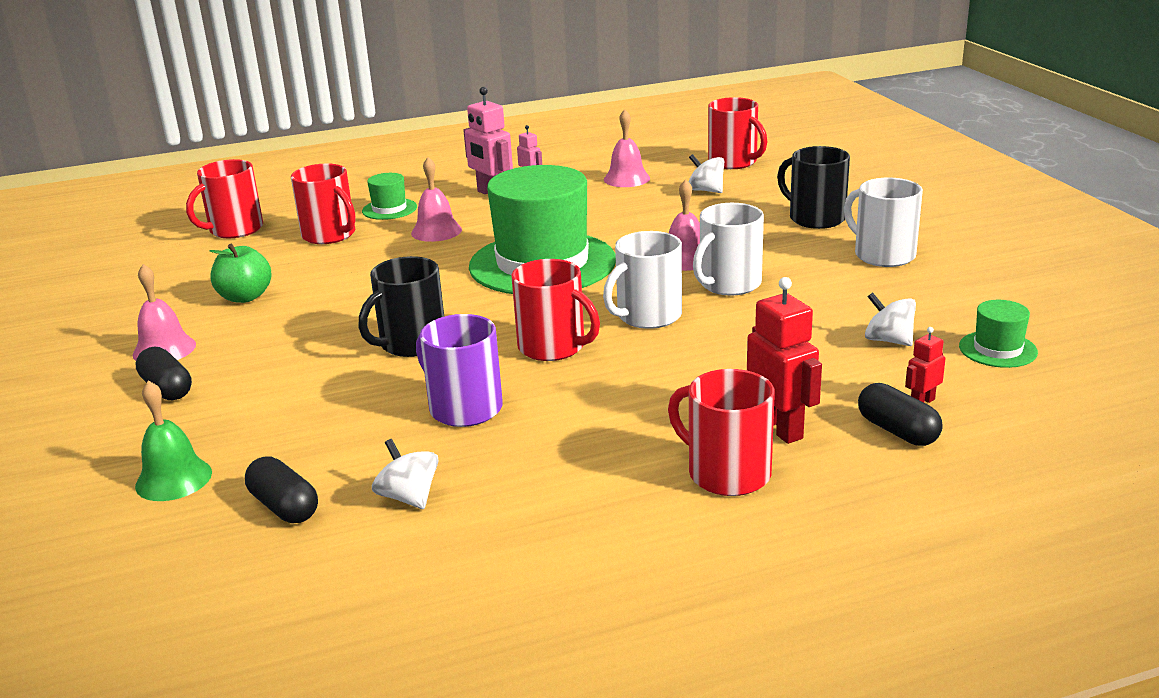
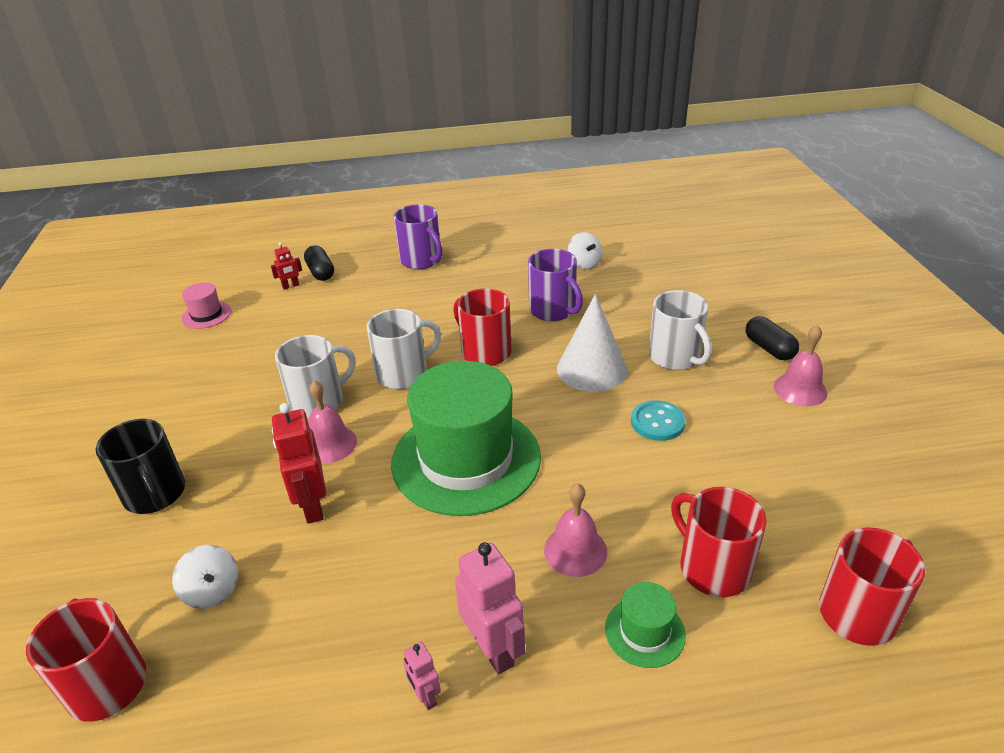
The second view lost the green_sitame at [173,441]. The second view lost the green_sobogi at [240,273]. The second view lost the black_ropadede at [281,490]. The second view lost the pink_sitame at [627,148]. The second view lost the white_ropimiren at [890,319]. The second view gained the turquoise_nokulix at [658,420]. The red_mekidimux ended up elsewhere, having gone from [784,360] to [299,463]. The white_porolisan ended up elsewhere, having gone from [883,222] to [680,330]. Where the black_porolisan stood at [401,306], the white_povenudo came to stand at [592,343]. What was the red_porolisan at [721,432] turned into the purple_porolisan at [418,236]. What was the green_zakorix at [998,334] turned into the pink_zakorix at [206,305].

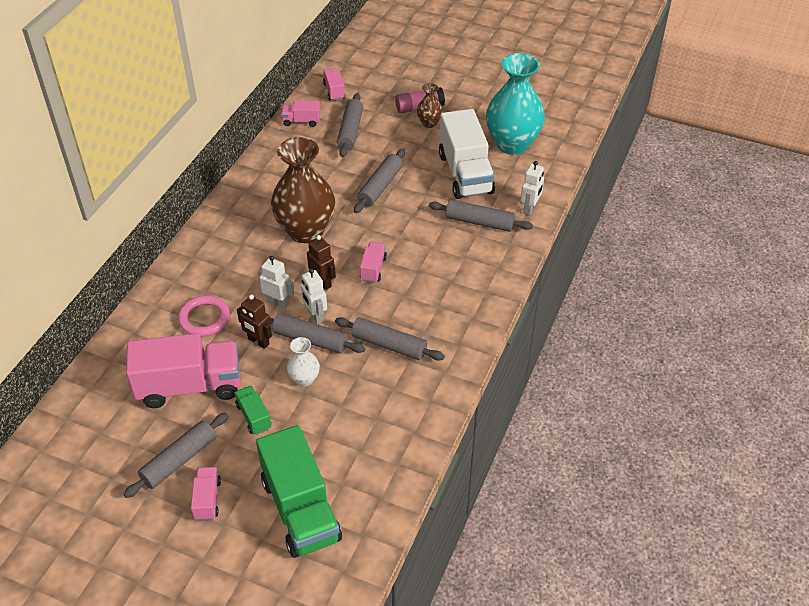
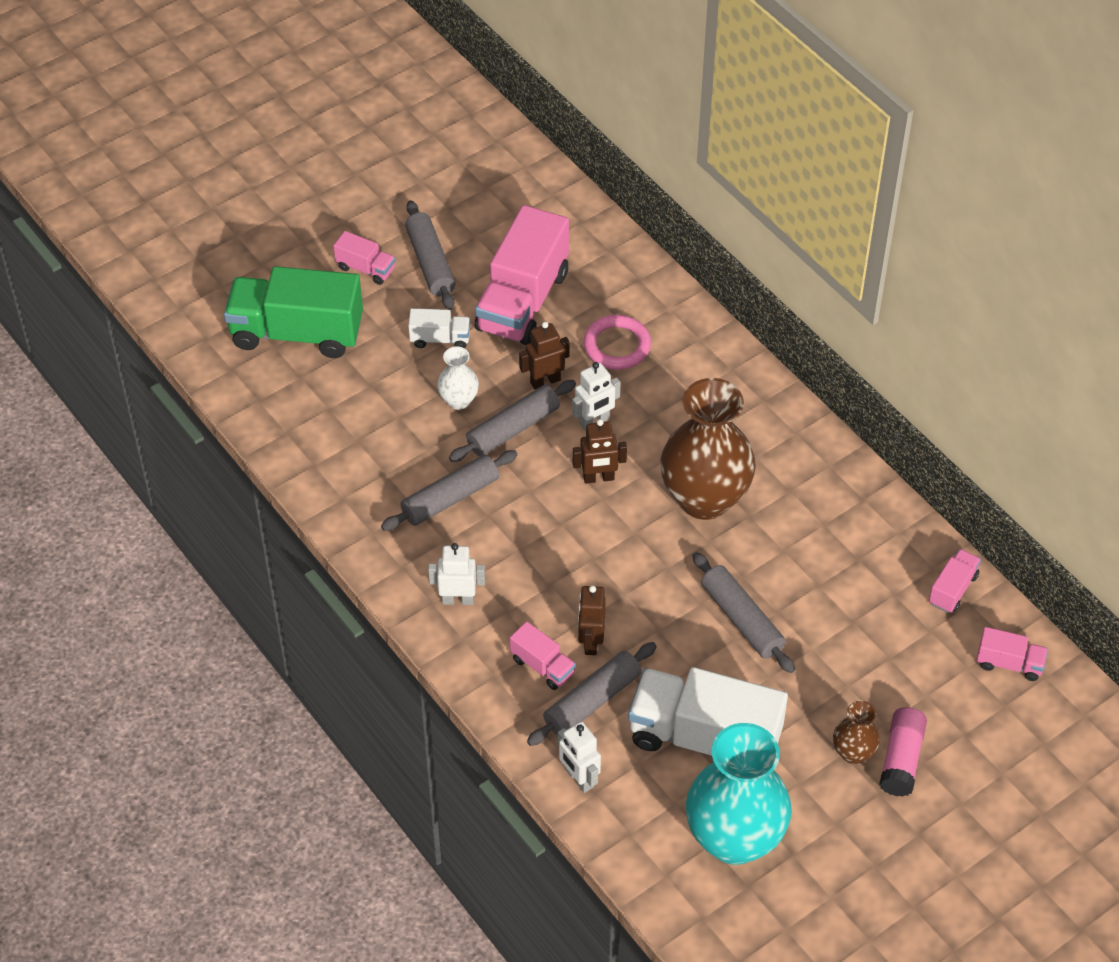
The second view lost the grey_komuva at [350,125]. The second view gained the brown_mekidimux at [592,620]. The white_mekidimux ended up elsewhere, having gone from [314,296] to [456,574]. The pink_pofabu ended up elsewhere, having gone from [373,262] to [543,655]. What was the green_pofabu at [253,410] turned into the white_pofabu at [439,328].

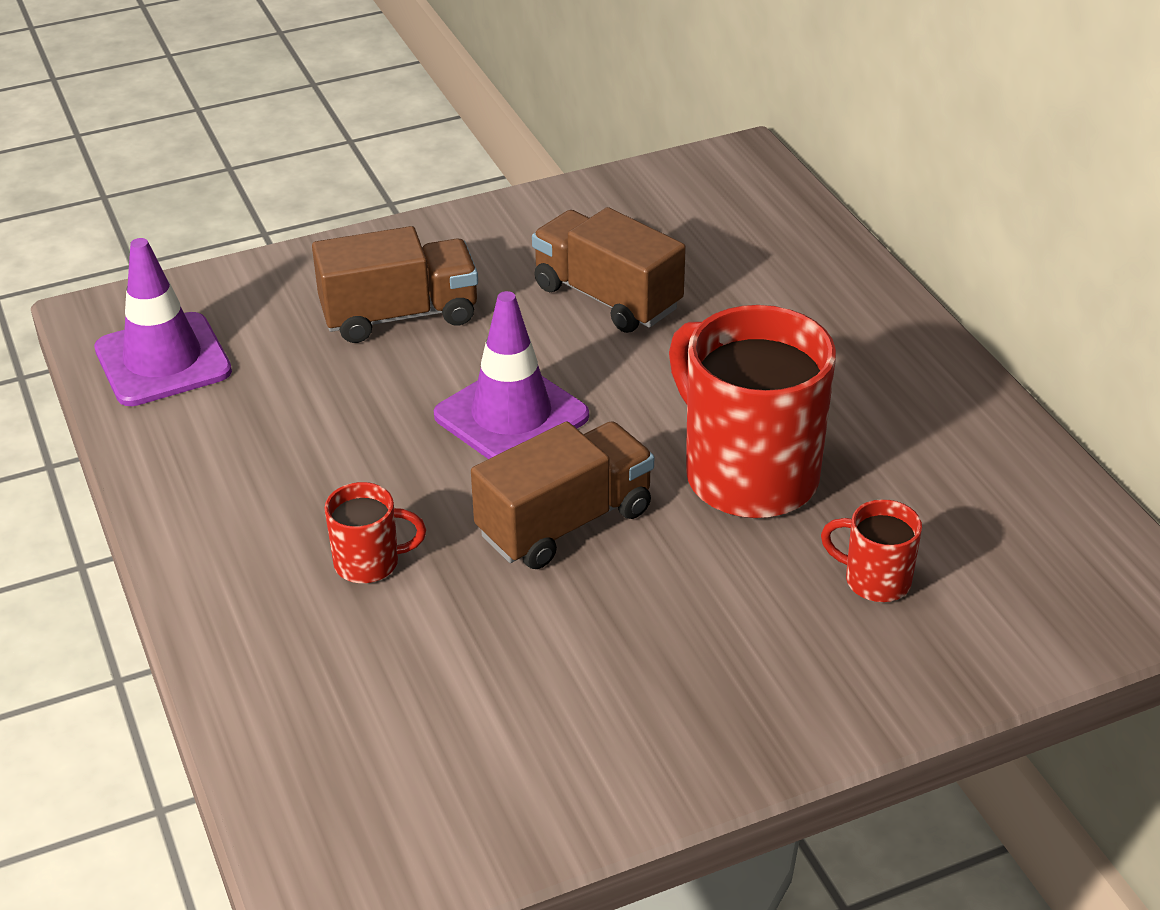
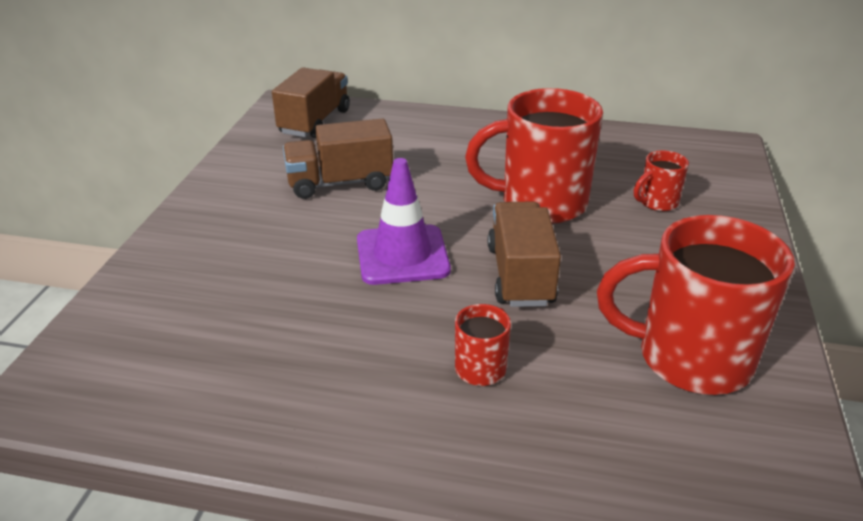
The second view lost the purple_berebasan at [163,322]. The second view gained the red_porolisan at [696,305]. The brown_pofabu ended up elsewhere, having gone from [395,284] to [311,102].

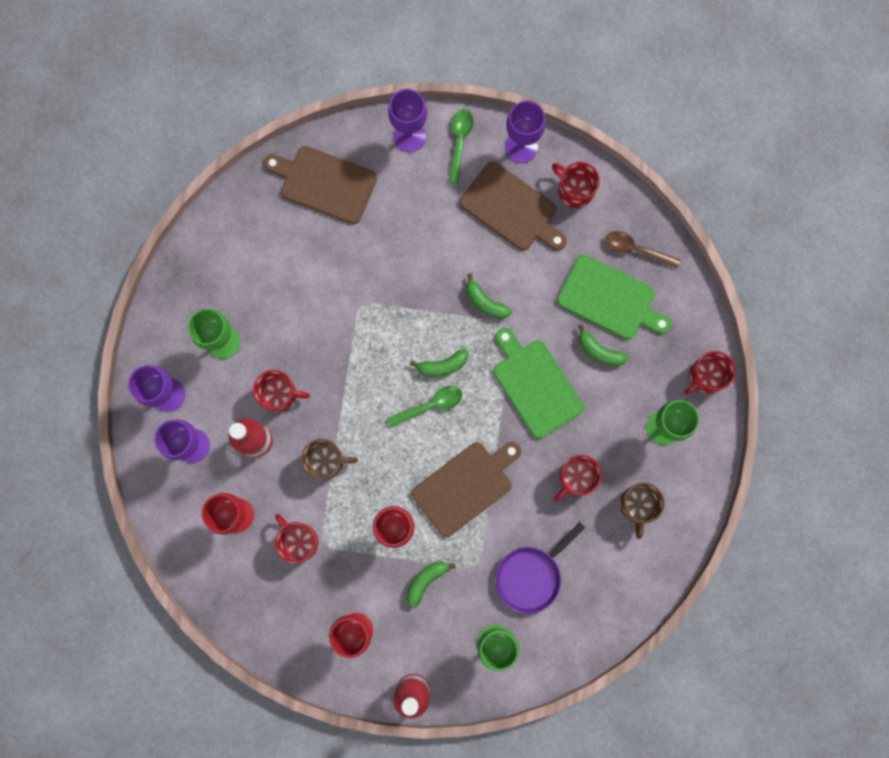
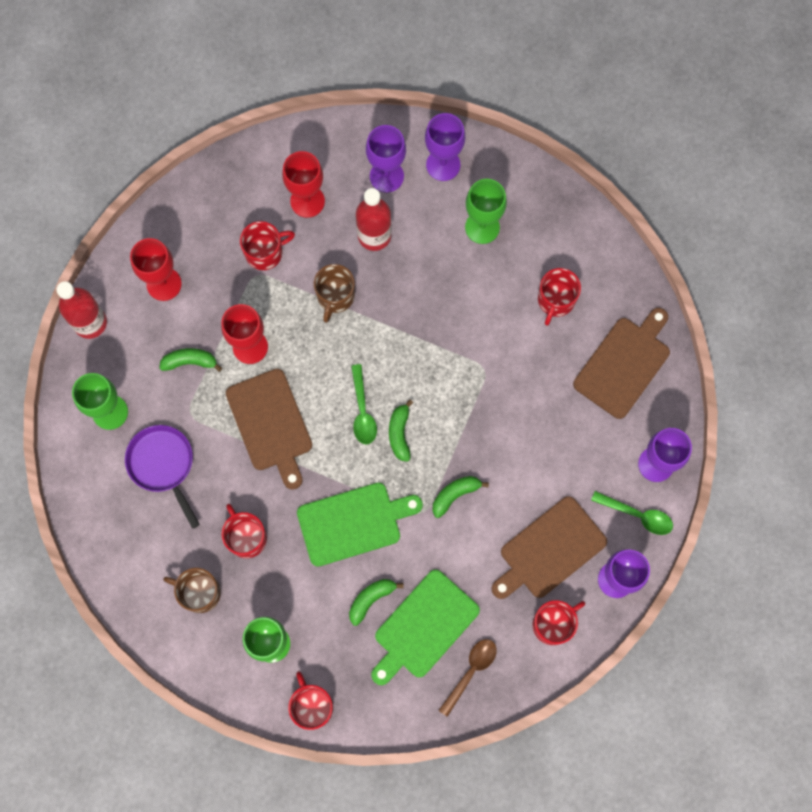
The red_porolisan ended up elsewhere, having gone from [281,391] to [559,297]. The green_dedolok at [431,584] ended up facing another way, 60 degrees counterclockwise from before.

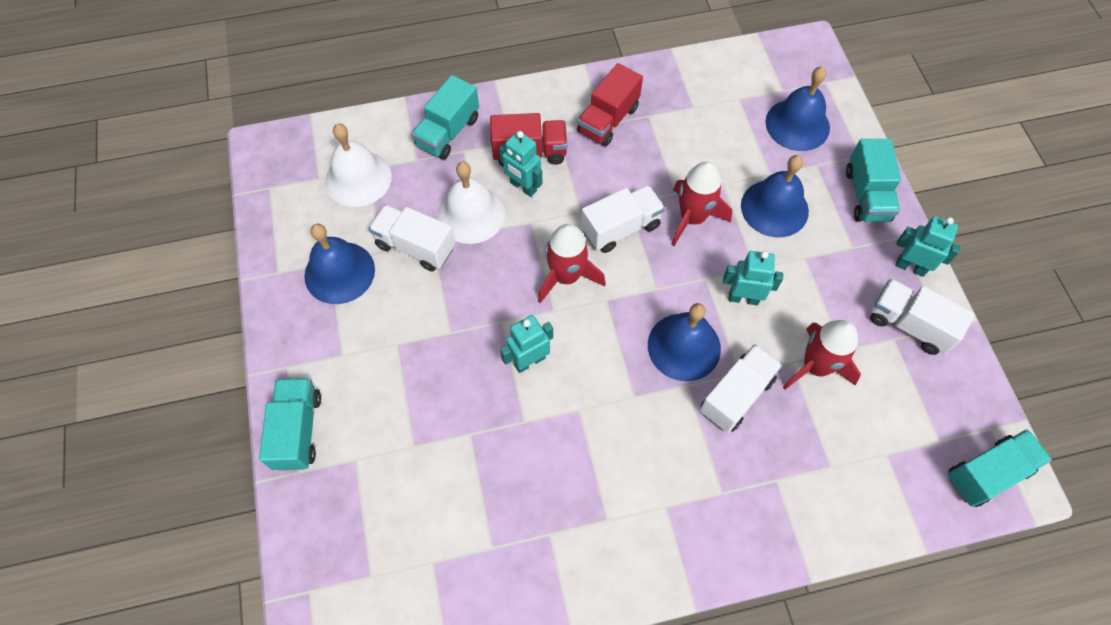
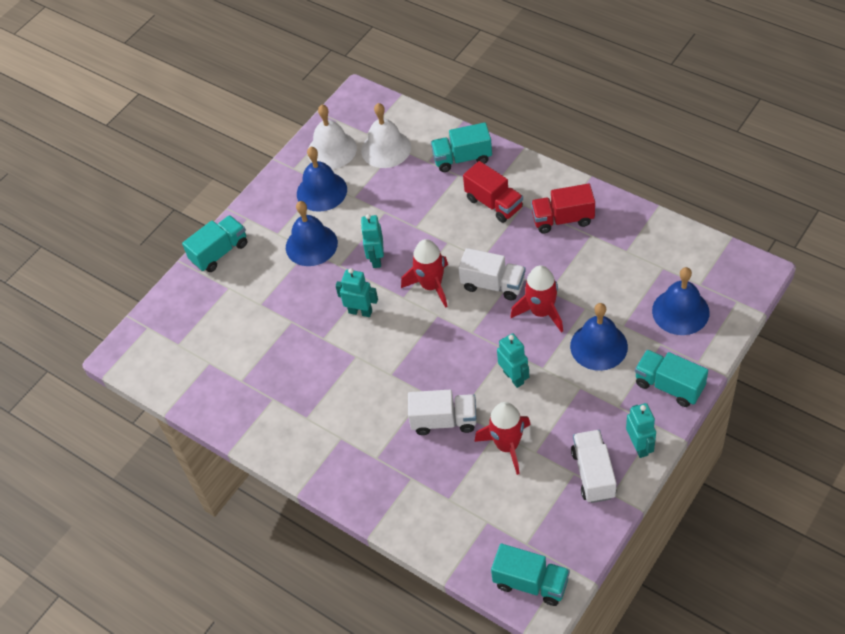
The second view lost the white_pofabu at [412,238]. The white_sitame ended up elsewhere, having gone from [471,203] to [332,137]. The turquoise_mekidimux ended up elsewhere, having gone from [520,164] to [372,241]. The blue_sitame ended up elsewhere, having gone from [684,342] to [312,233]. The turquoise_pofabu at [873,180] ended up facing another way, 75 degrees clockwise from before.

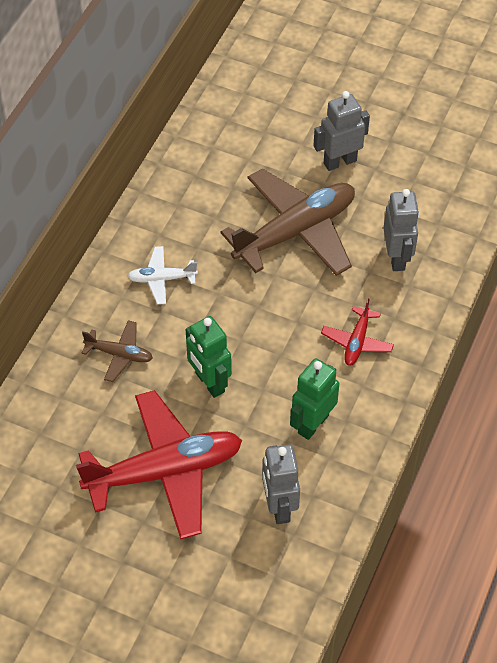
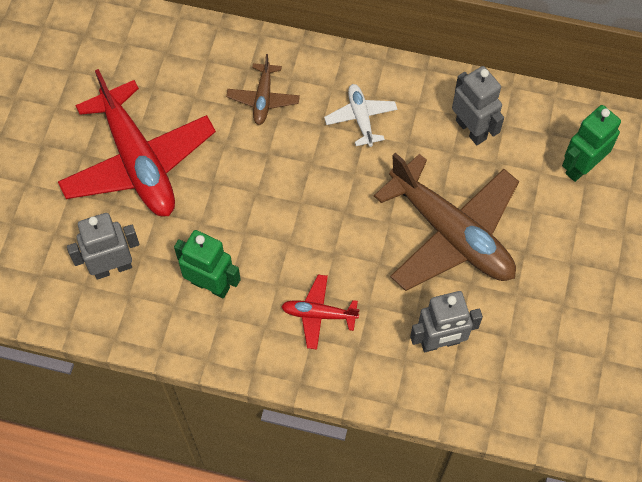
The green_mekidimux ended up elsewhere, having gone from [208,357] to [591,143]. The grey_mekidimux ended up elsewhere, having gone from [342,131] to [478,105].

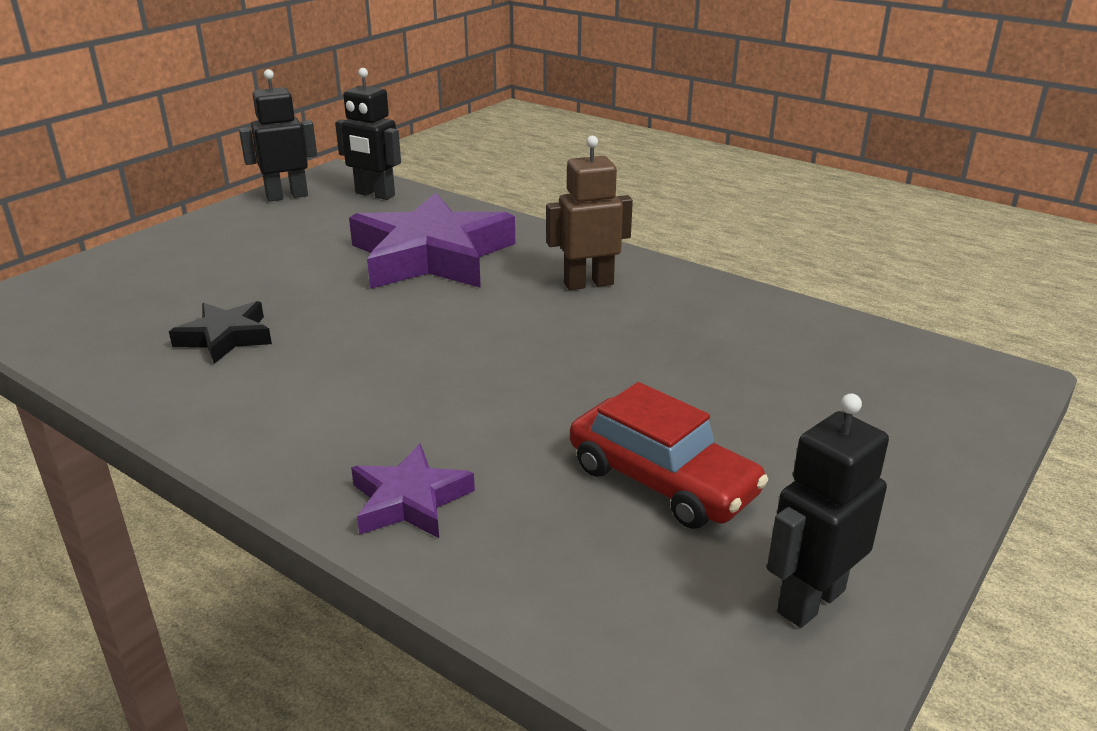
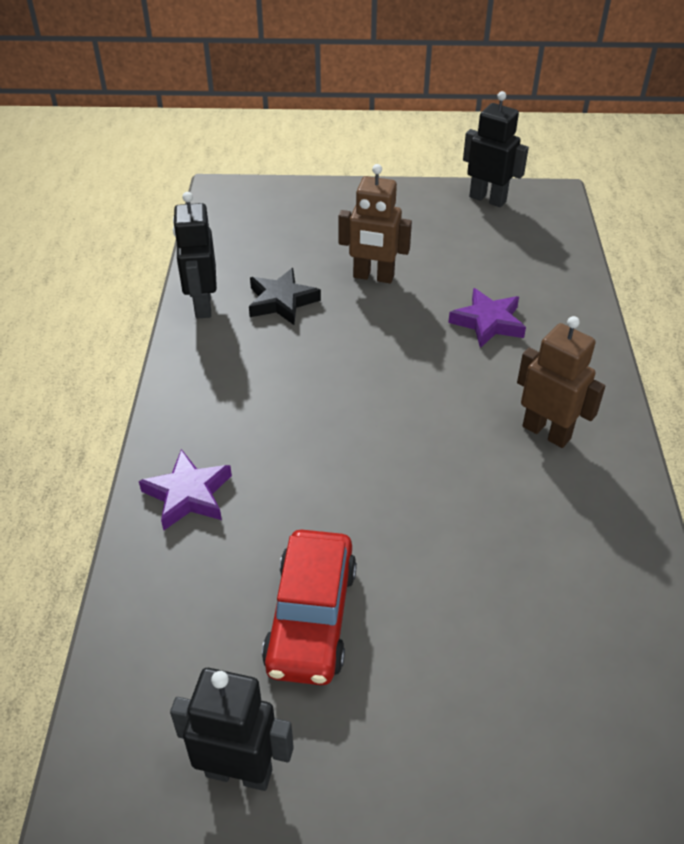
The second view gained the brown_mekidimux at [375,223]. The black_mekidimux ended up elsewhere, having gone from [368,134] to [195,255]. The size of the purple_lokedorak at [432,241] changed by a factor of 0.49.

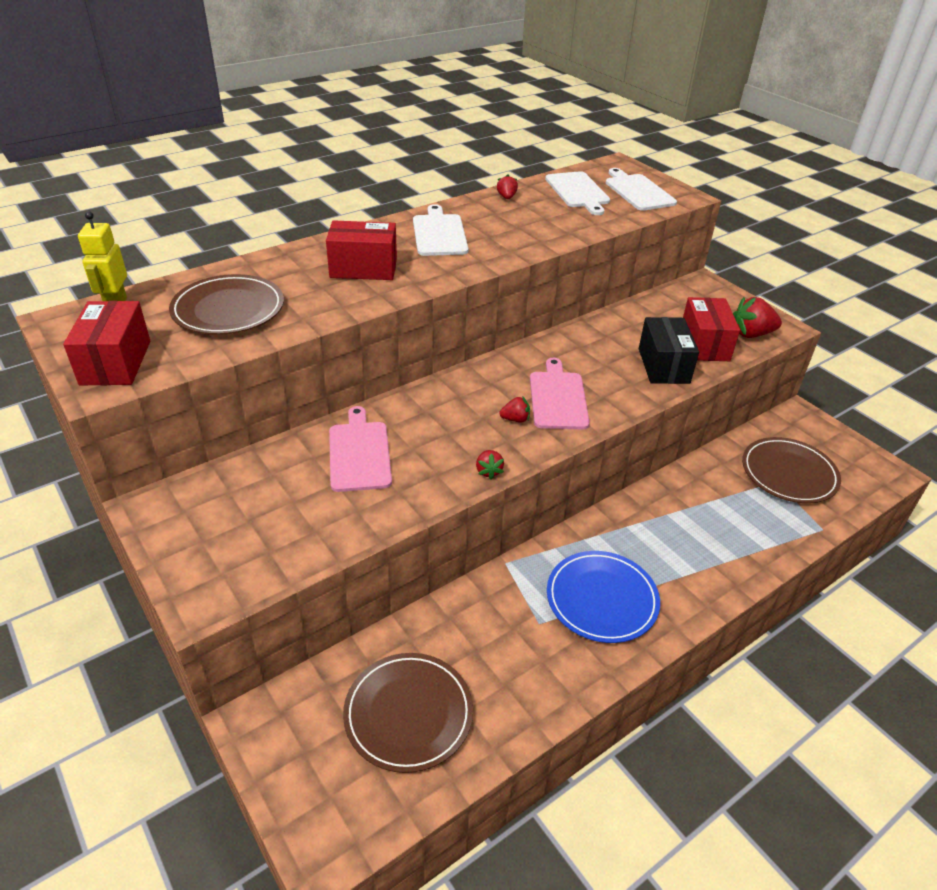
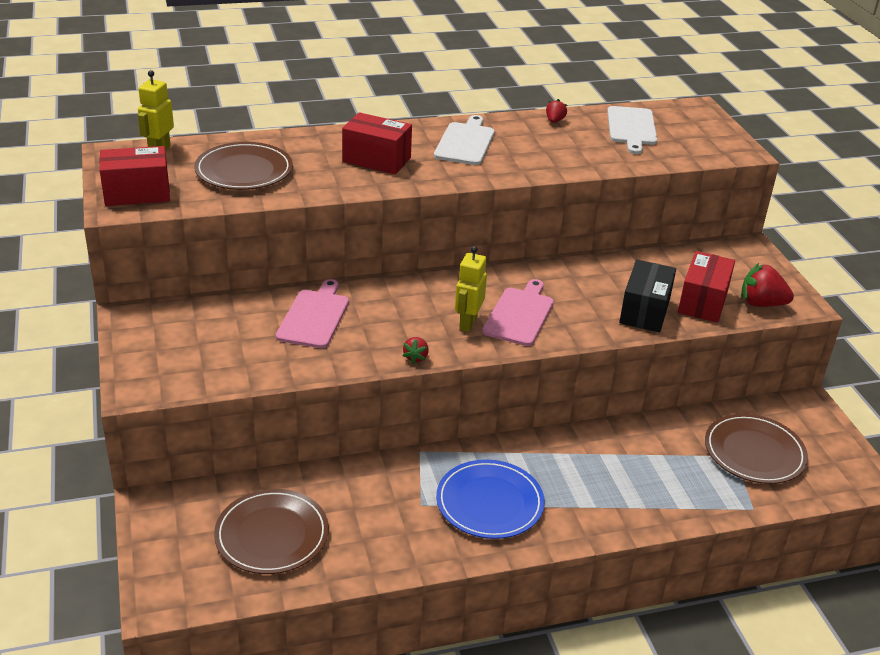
The second view lost the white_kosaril at [641,189]. Where the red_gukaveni stood at [514,409], the yellow_mekidimux came to stand at [471,289]. The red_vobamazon at [106,343] ended up facing another way, 60 degrees clockwise from before.

